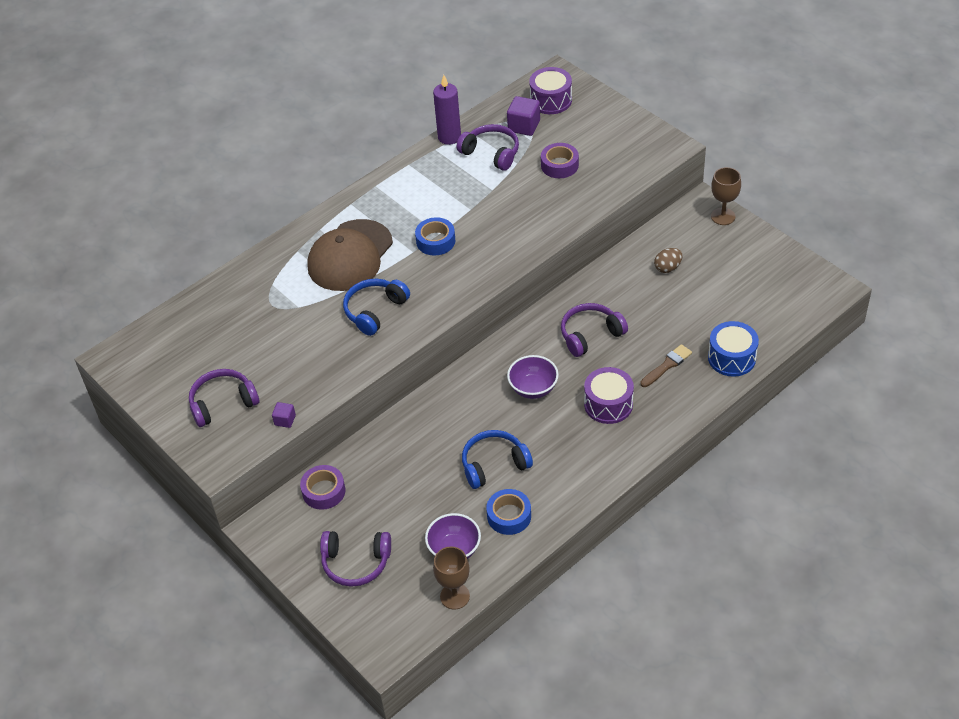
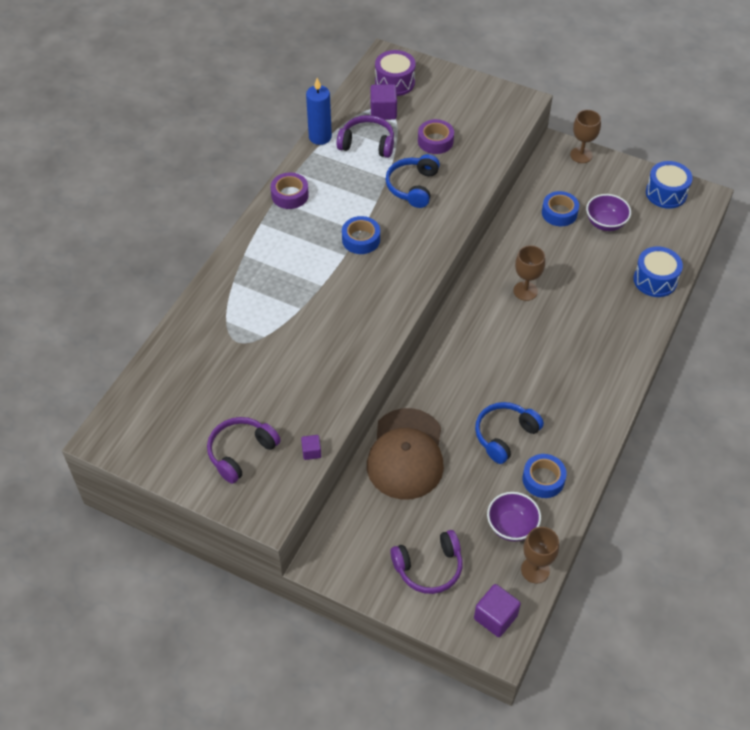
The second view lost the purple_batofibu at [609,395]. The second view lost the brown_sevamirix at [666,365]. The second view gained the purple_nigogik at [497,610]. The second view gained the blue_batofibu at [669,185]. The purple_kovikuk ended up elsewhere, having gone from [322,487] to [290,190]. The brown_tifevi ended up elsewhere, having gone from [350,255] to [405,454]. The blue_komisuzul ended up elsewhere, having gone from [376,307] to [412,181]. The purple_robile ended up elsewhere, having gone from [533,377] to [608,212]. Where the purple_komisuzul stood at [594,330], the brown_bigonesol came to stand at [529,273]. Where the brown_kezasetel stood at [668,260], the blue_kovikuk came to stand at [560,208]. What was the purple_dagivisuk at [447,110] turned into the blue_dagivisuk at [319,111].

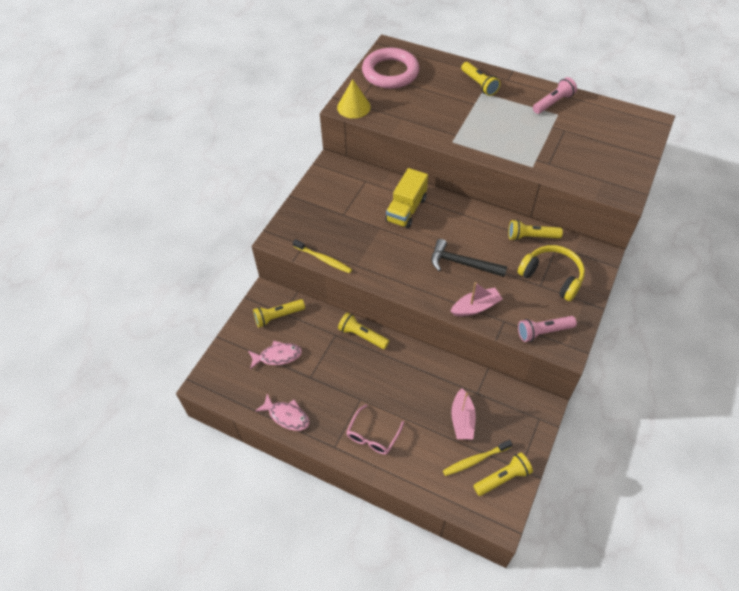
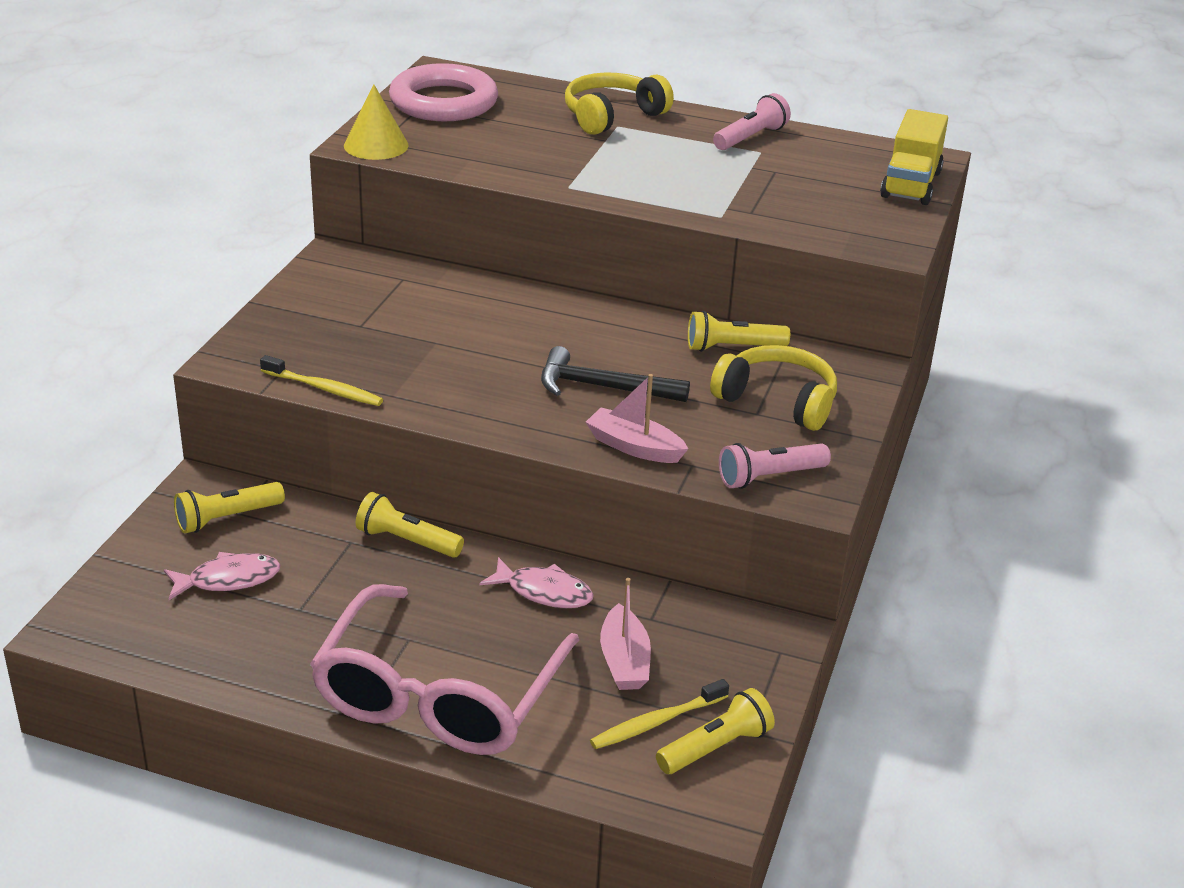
The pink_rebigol ended up elsewhere, having gone from [282,412] to [537,582]. The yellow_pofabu ended up elsewhere, having gone from [406,198] to [914,157]. Where the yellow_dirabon stood at [480,79], the yellow_komisuzul came to stand at [619,103]. The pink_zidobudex at [476,299] ended up facing another way, 120 degrees counterclockwise from before. The size of the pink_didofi at [375,429] changed by a factor of 2.21.

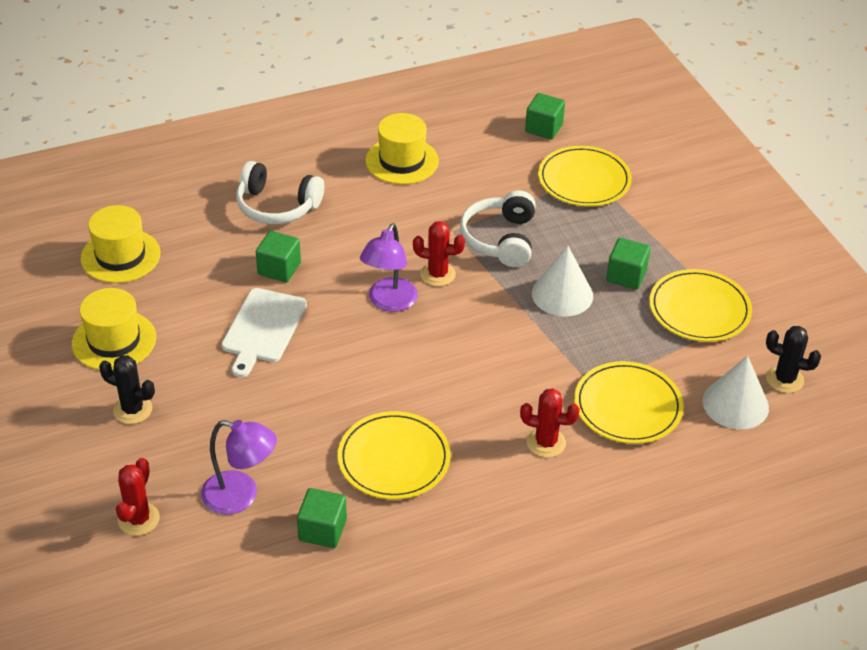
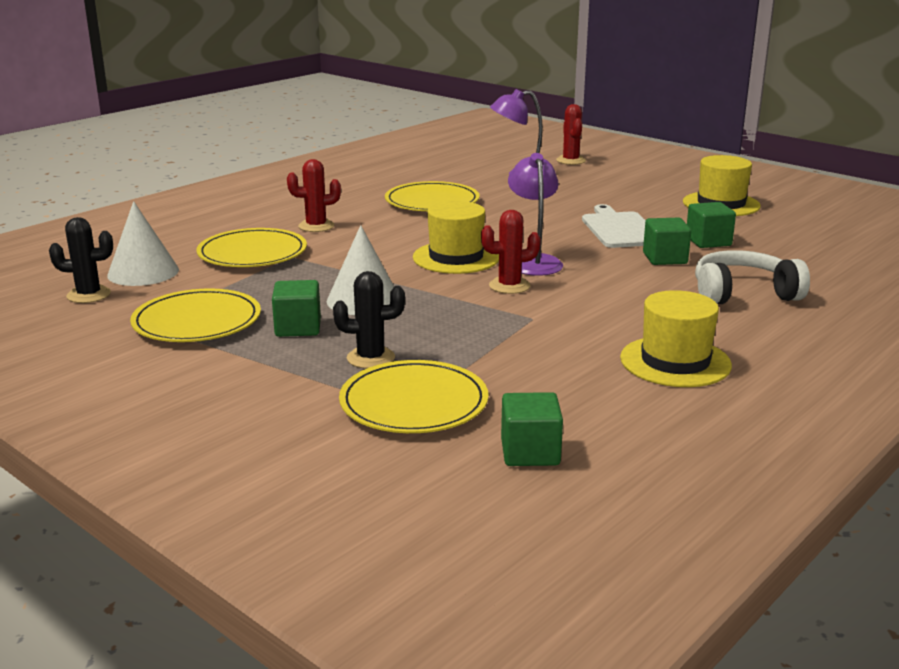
The second view lost the white_komisuzul at [498,228]. The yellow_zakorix ended up elsewhere, having gone from [120,244] to [456,237]. The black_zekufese ended up elsewhere, having gone from [127,389] to [369,320]. The green_nigogik ended up elsewhere, having gone from [322,518] to [711,225].

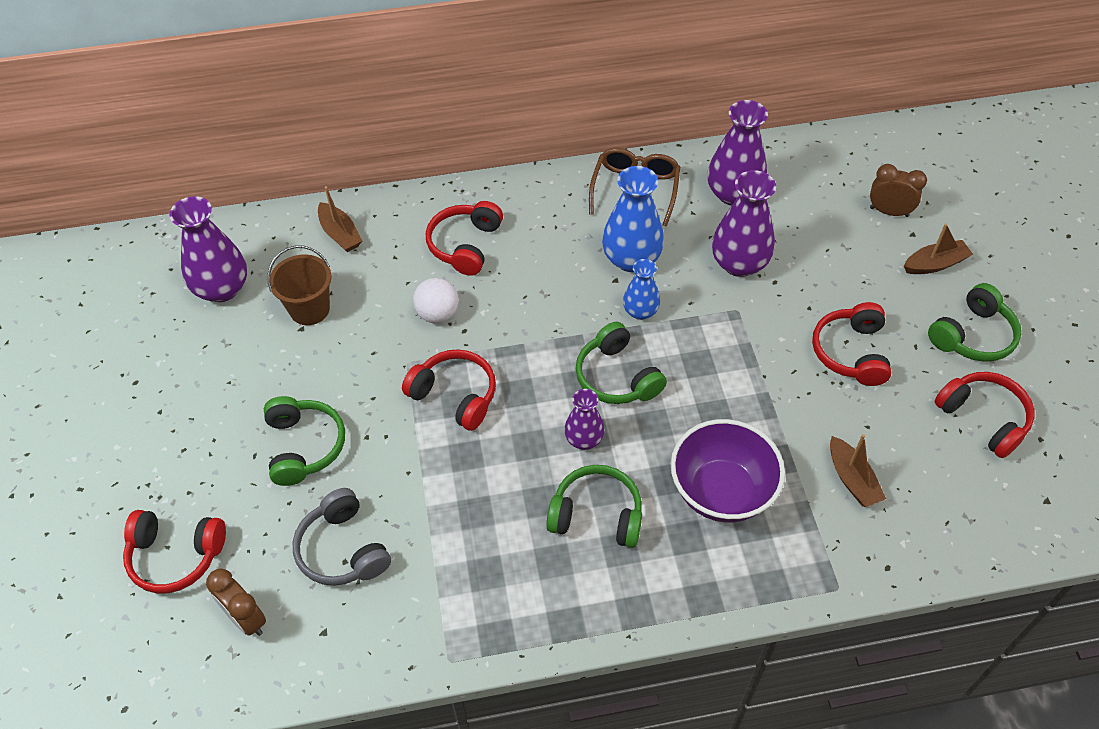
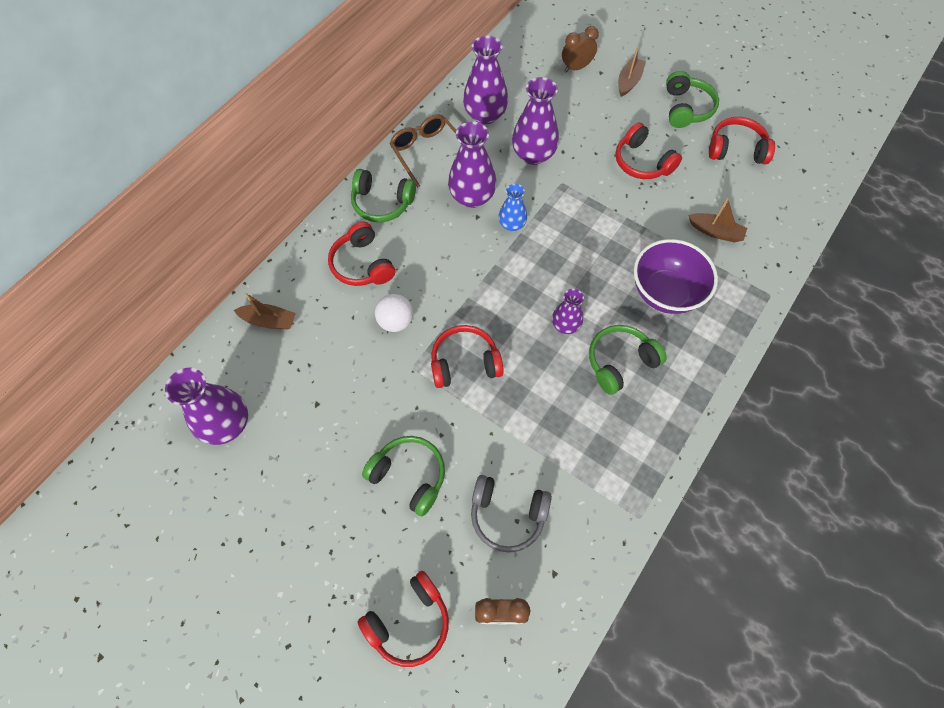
The second view lost the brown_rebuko at [299,285]. The green_komisuzul ended up elsewhere, having gone from [621,363] to [383,195]. What was the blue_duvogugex at [633,219] turned into the purple_duvogugex at [472,164].

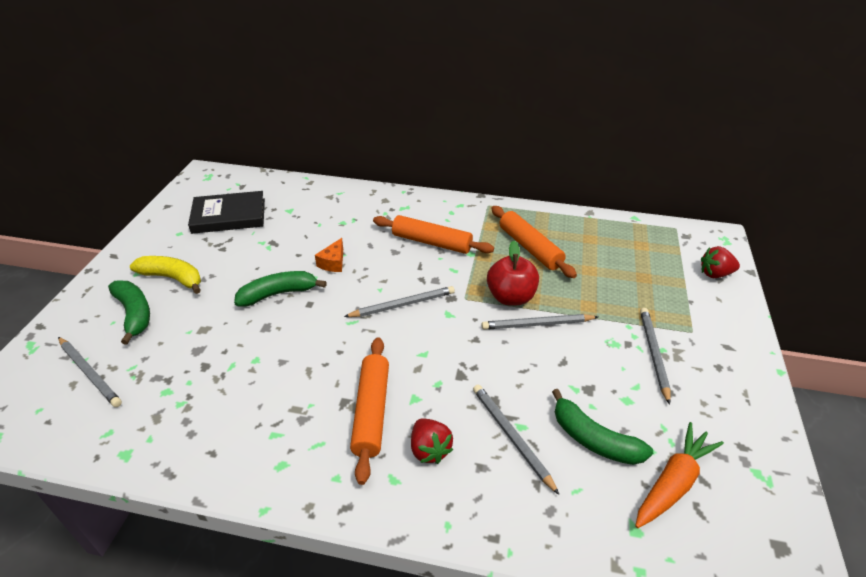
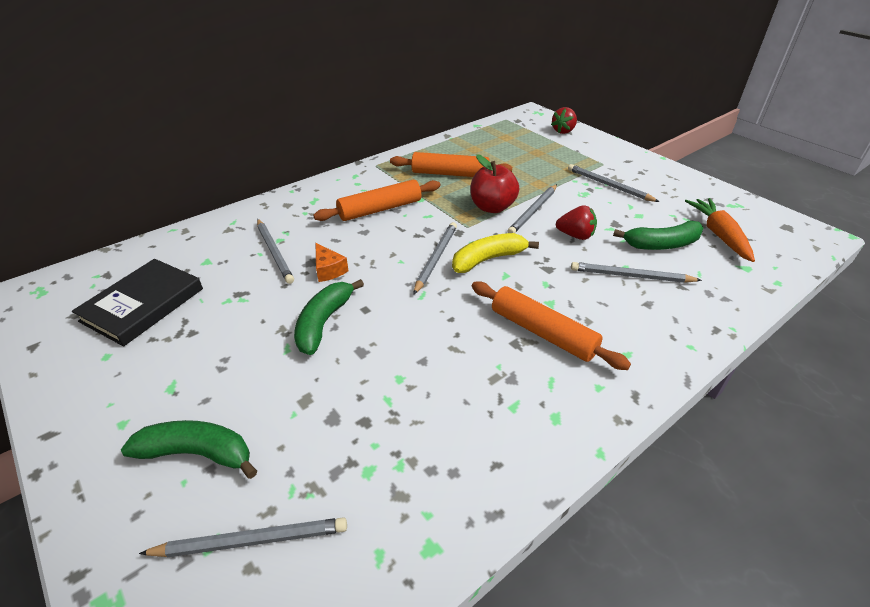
The second view gained the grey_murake at [275,251]. The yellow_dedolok ended up elsewhere, having gone from [165,275] to [495,253]. The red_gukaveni ended up elsewhere, having gone from [432,441] to [576,222].

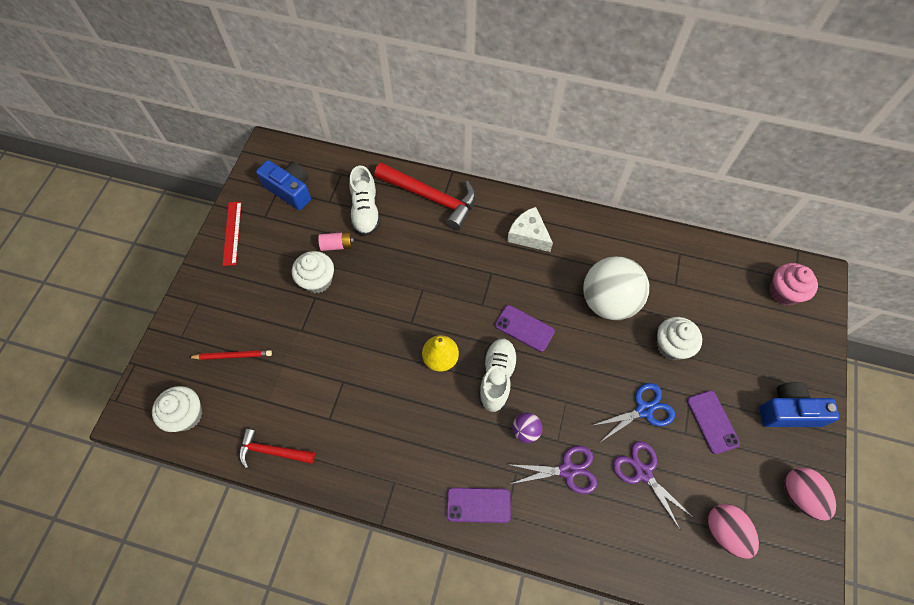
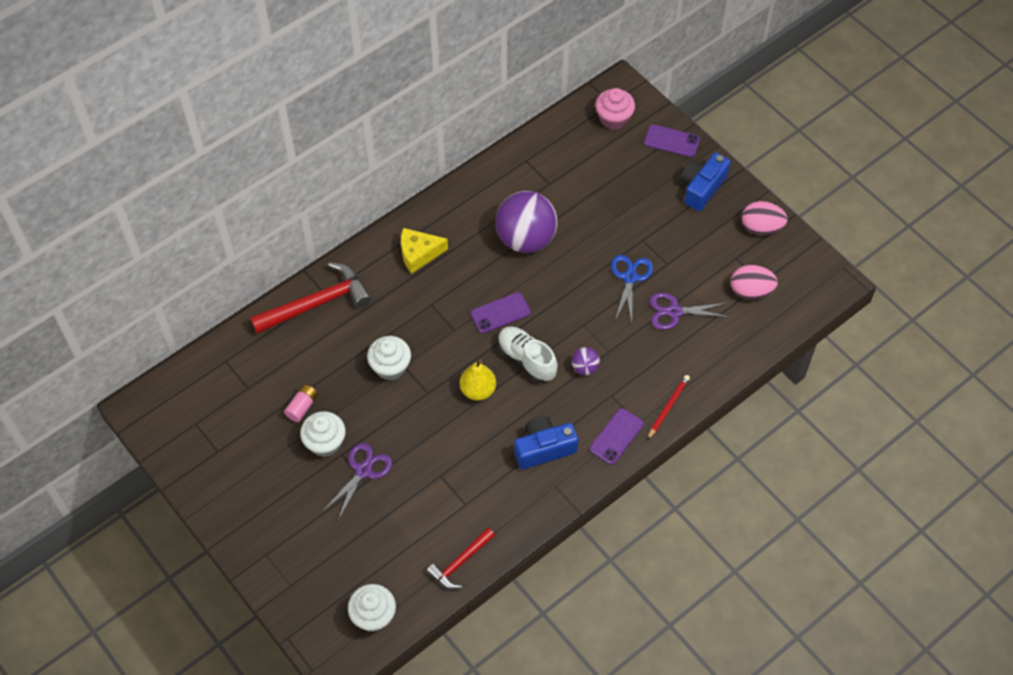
The second view lost the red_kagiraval at [232,234]. The second view lost the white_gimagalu at [365,201]. The red_murake ended up elsewhere, having gone from [230,355] to [668,407]. The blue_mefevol ended up elsewhere, having gone from [283,185] to [546,442]. The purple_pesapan ended up elsewhere, having gone from [552,470] to [357,481]. The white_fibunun ended up elsewhere, having gone from [679,338] to [389,358]. The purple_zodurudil ended up elsewhere, having gone from [713,422] to [672,140]. What was the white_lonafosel at [530,229] turned into the yellow_lonafosel at [424,251]. What was the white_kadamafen at [616,288] turned into the purple_kadamafen at [526,222].

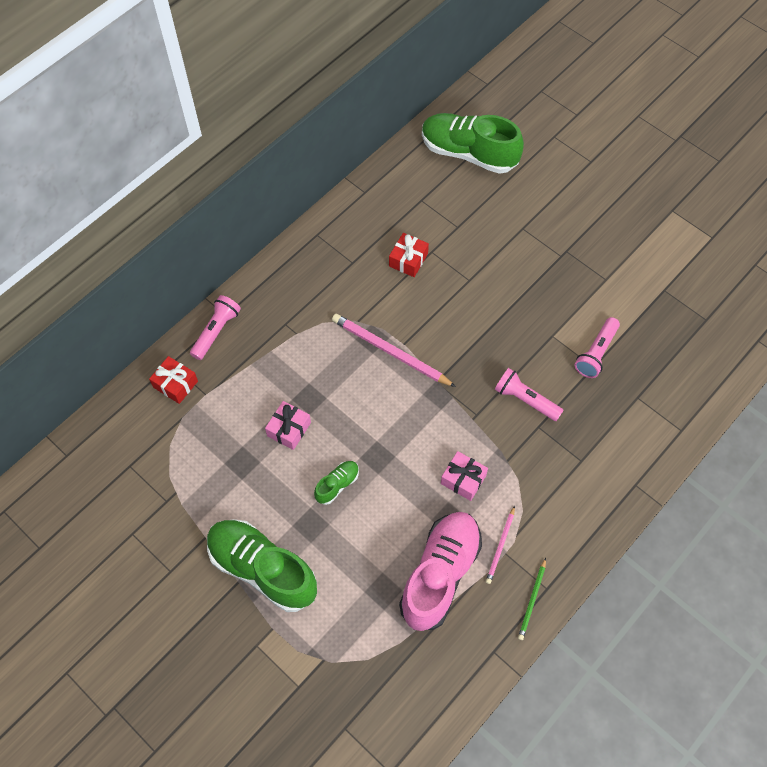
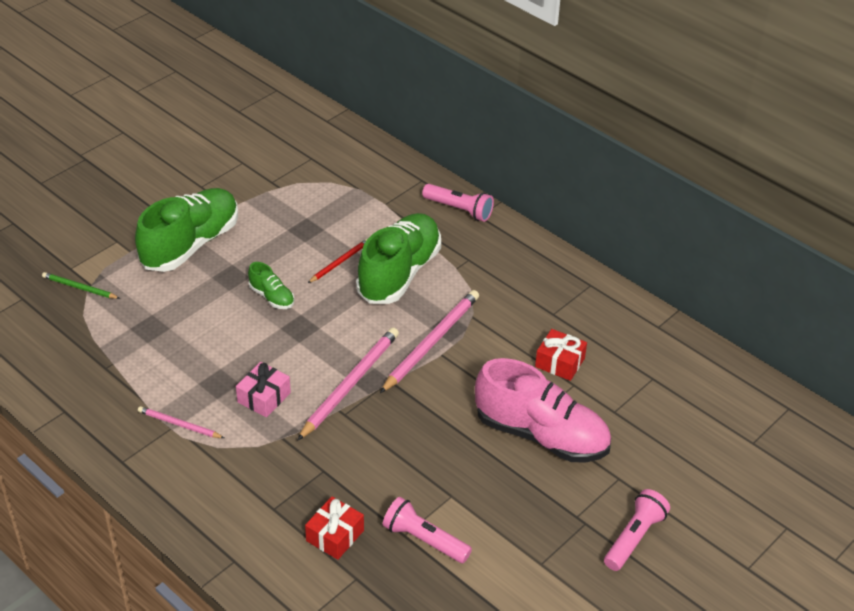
The second view gained the pink_murake at [348,384]. The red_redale ended up elsewhere, having gone from [173,380] to [334,528]. The pink_gimagalu ended up elsewhere, having gone from [440,571] to [543,410]. The green_gimagalu ended up elsewhere, having gone from [473,143] to [398,258]. The pink_dirabon ended up elsewhere, having gone from [529,394] to [637,530]. The green_murake ended up elsewhere, having gone from [532,599] to [81,285]. Where the pink_redale stood at [288,425], the red_murake came to stand at [337,261].

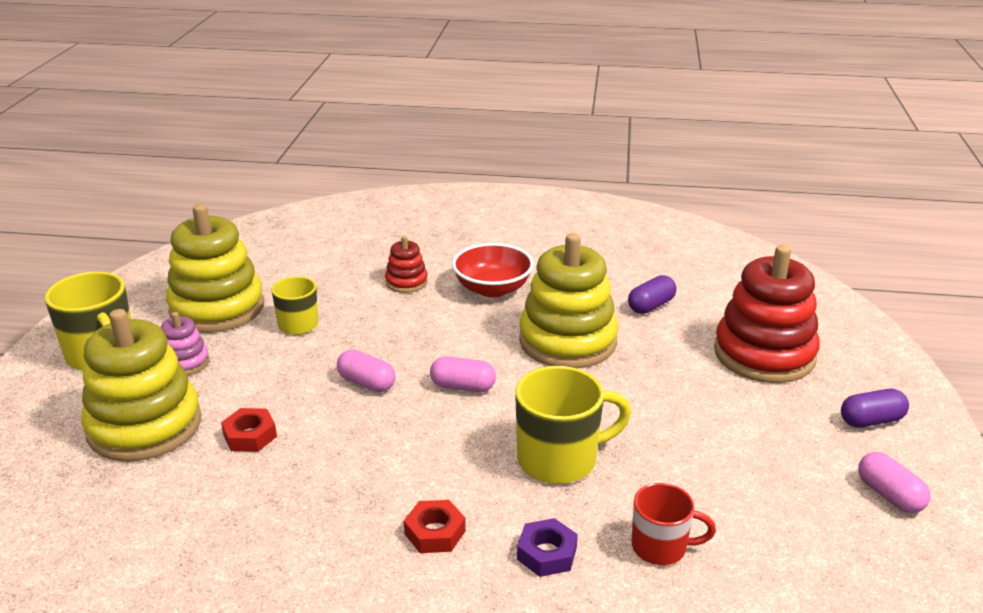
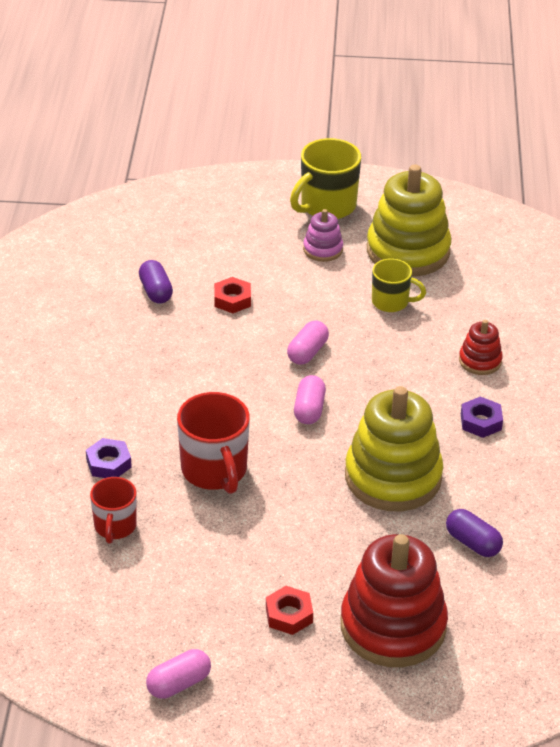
The second view lost the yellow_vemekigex at [141,385]. The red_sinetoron ended up elsewhere, having gone from [435,526] to [289,610]. The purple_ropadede ended up elsewhere, having gone from [875,408] to [156,282]. Where the red_robile stood at [493,270], the purple_sinetoron came to stand at [482,417]. What was the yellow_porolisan at [573,425] turned into the red_porolisan at [213,443].

